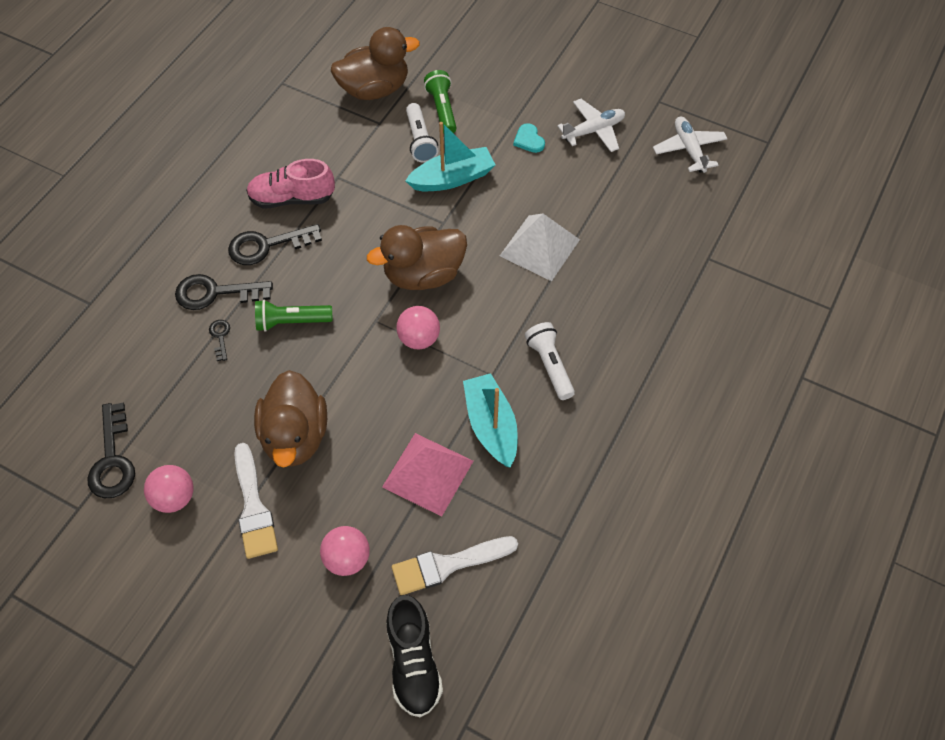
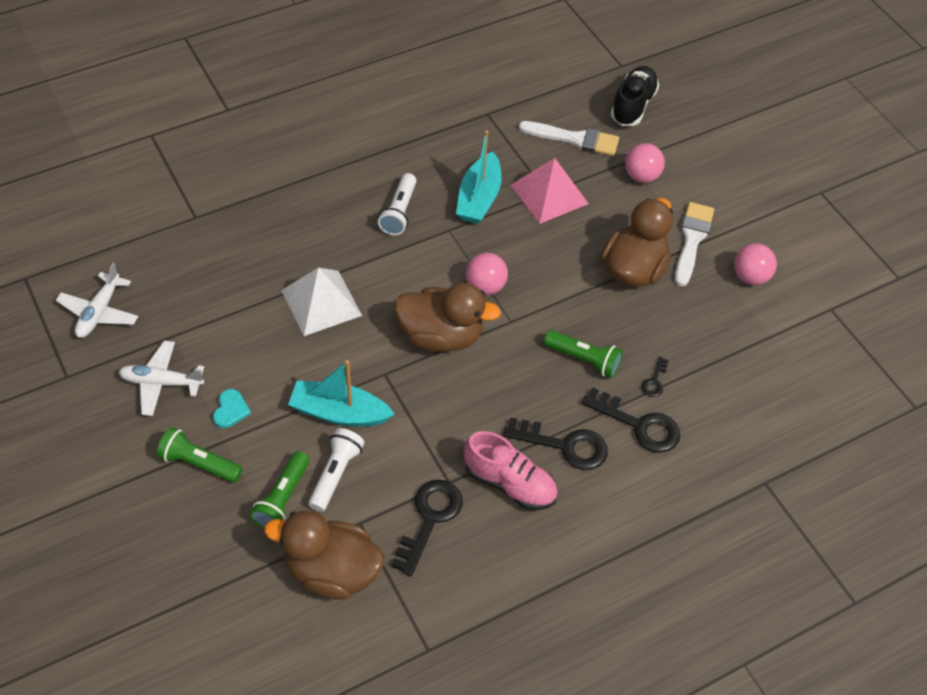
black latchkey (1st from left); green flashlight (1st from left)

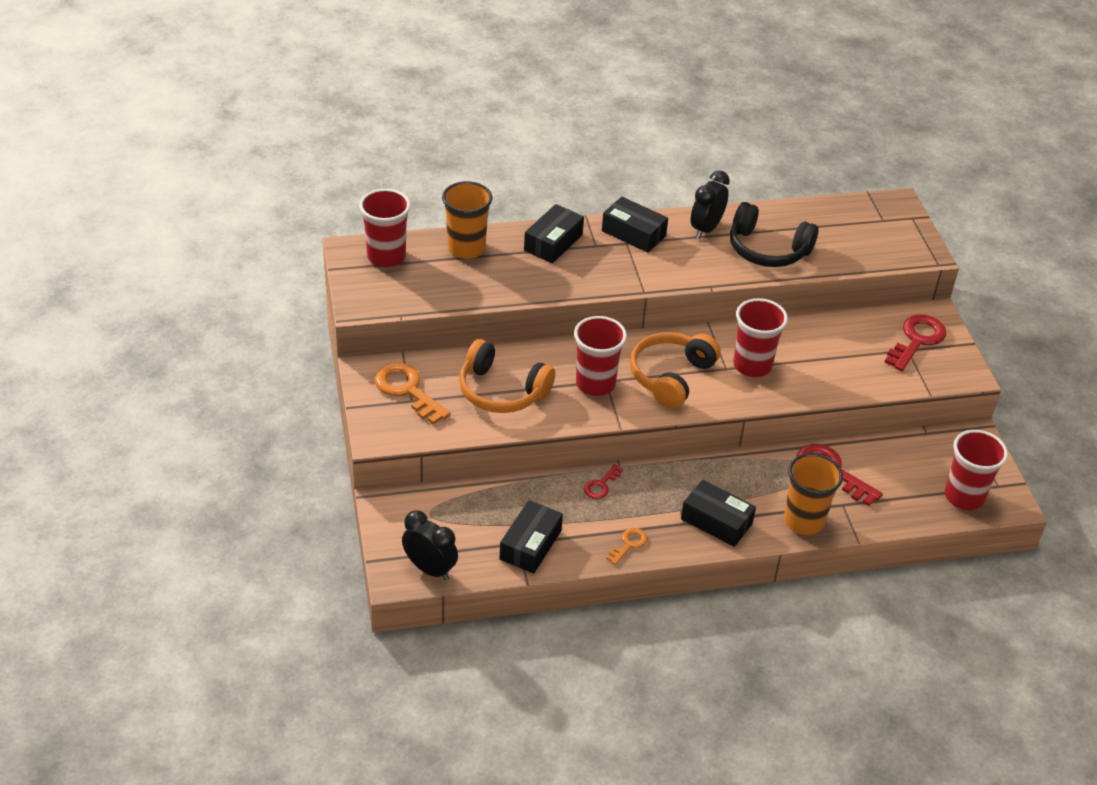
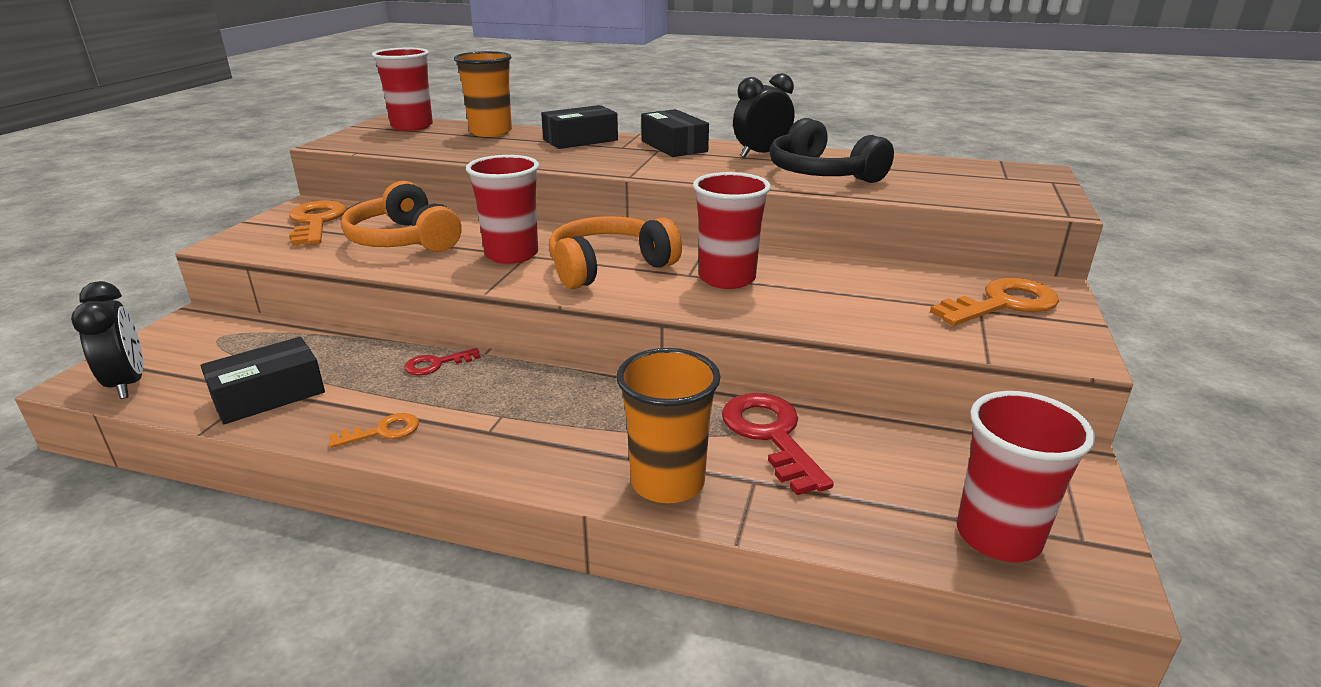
black package (4th from left in the first image); bright orange latchkey (3rd from left)

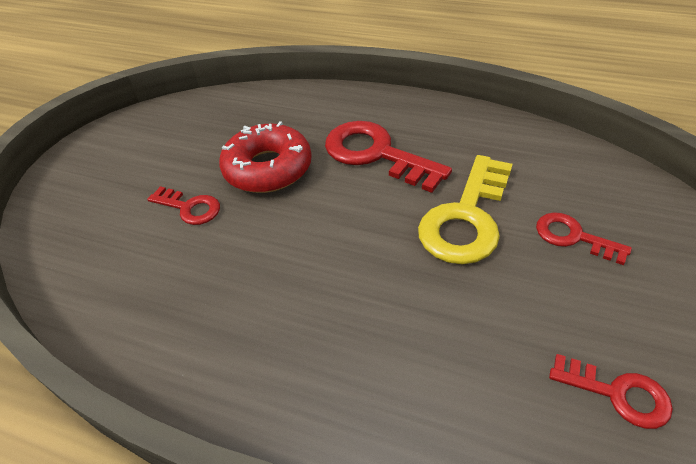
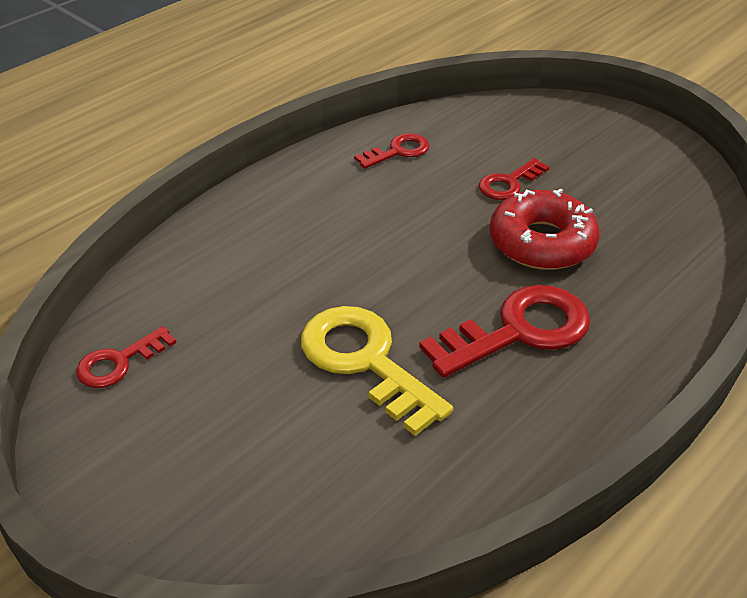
scarlet latchkey (2nd from left)

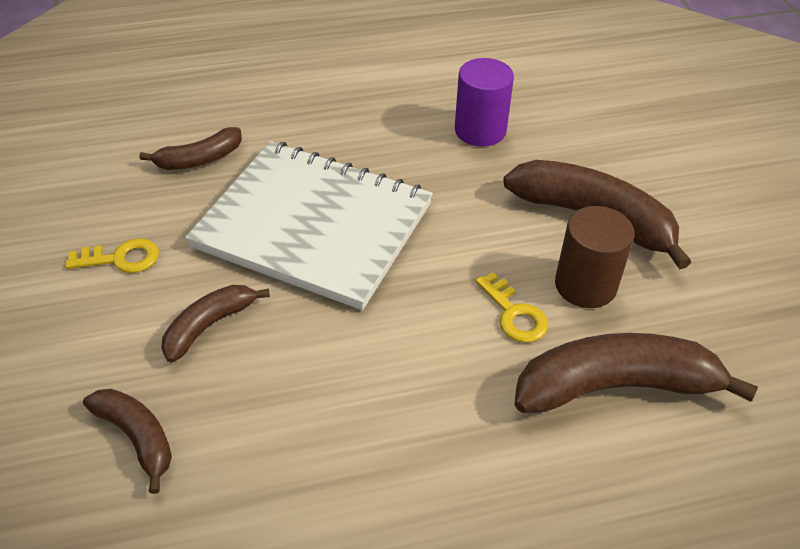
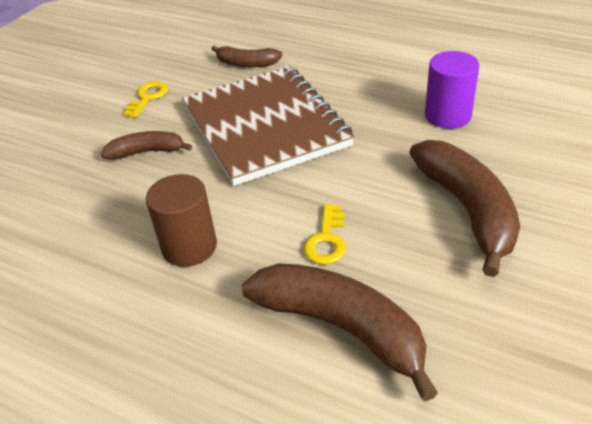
golden latchkey (1st from left); russet banana fruit (1st from left in the first image); russet notebook; russet cylinder shape

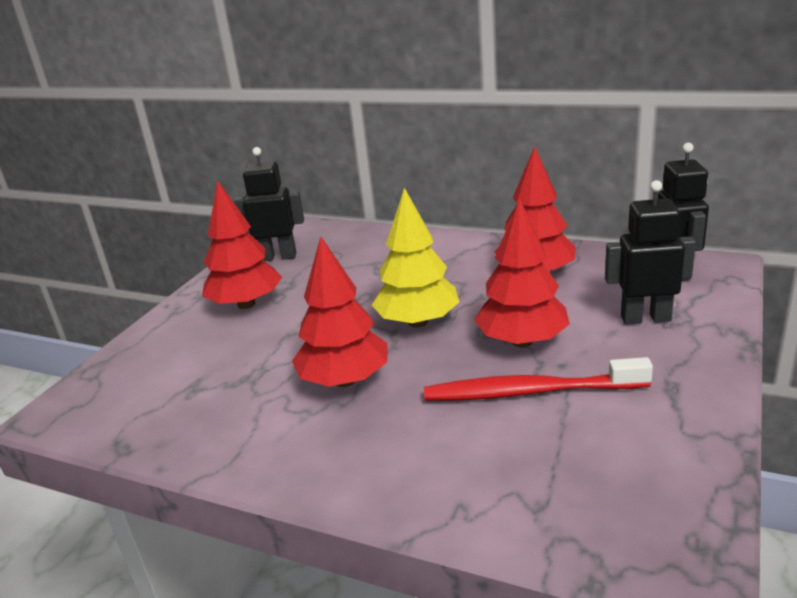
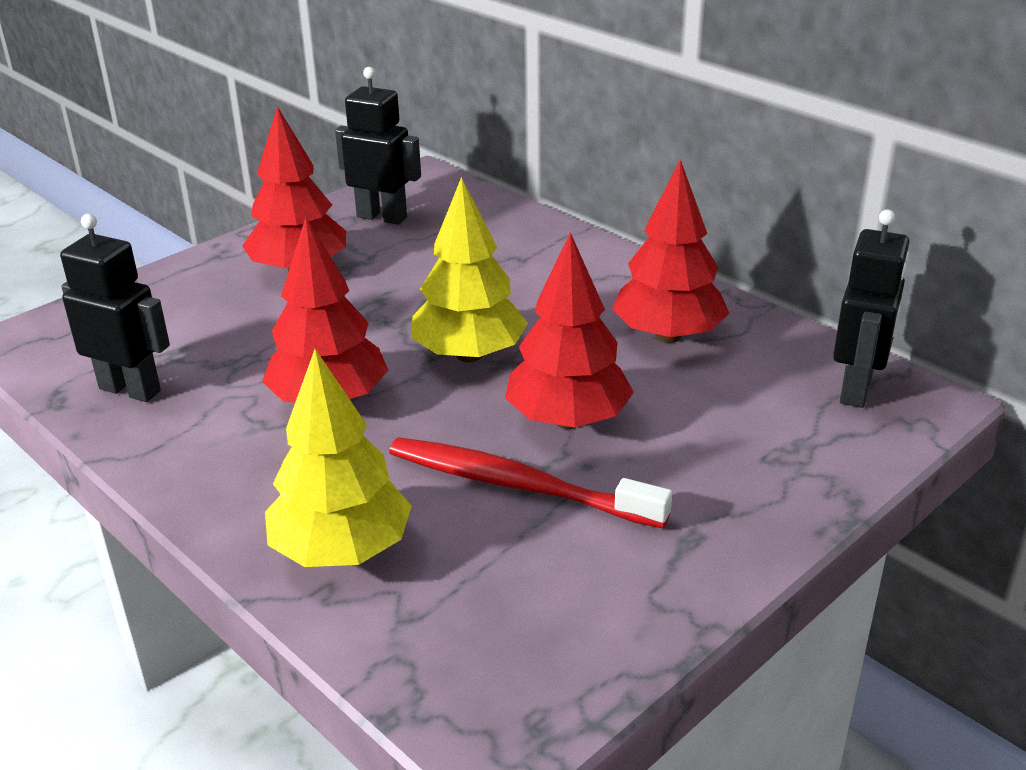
black robot (1st from left); golden tree (1st from left)

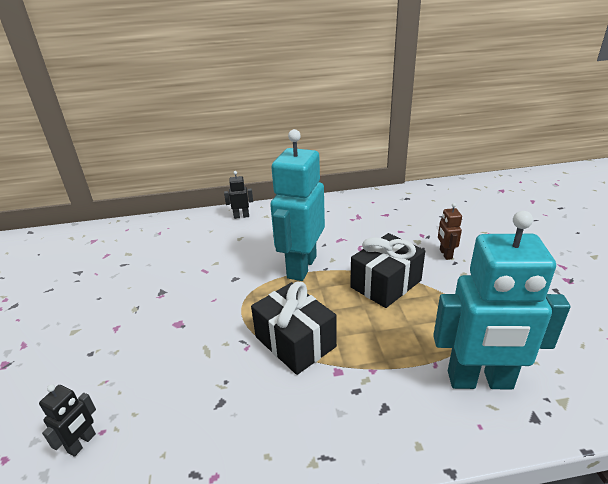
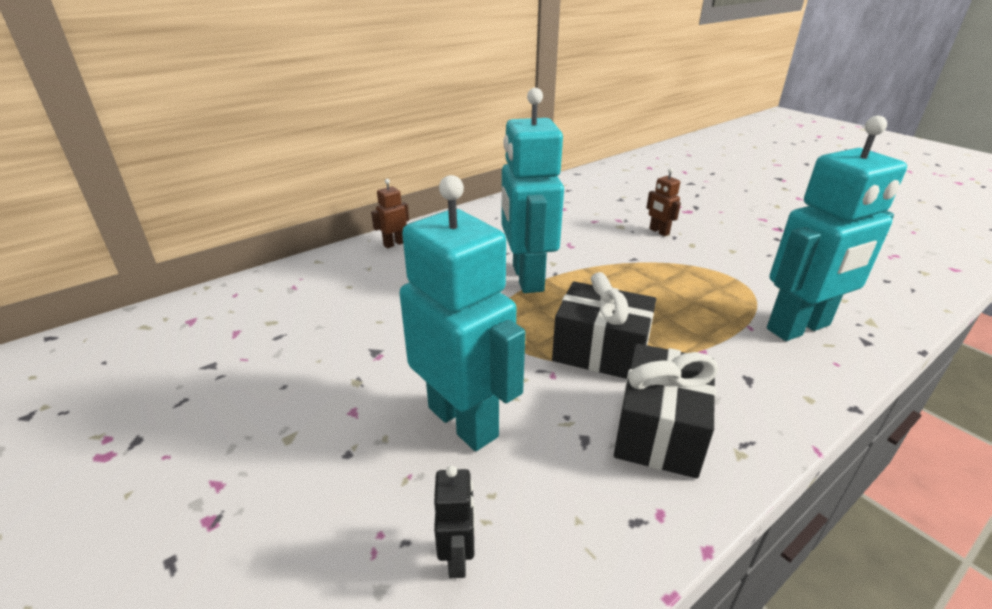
russet robot (1st from left); black present (2nd from left); aqua robot (1st from left)

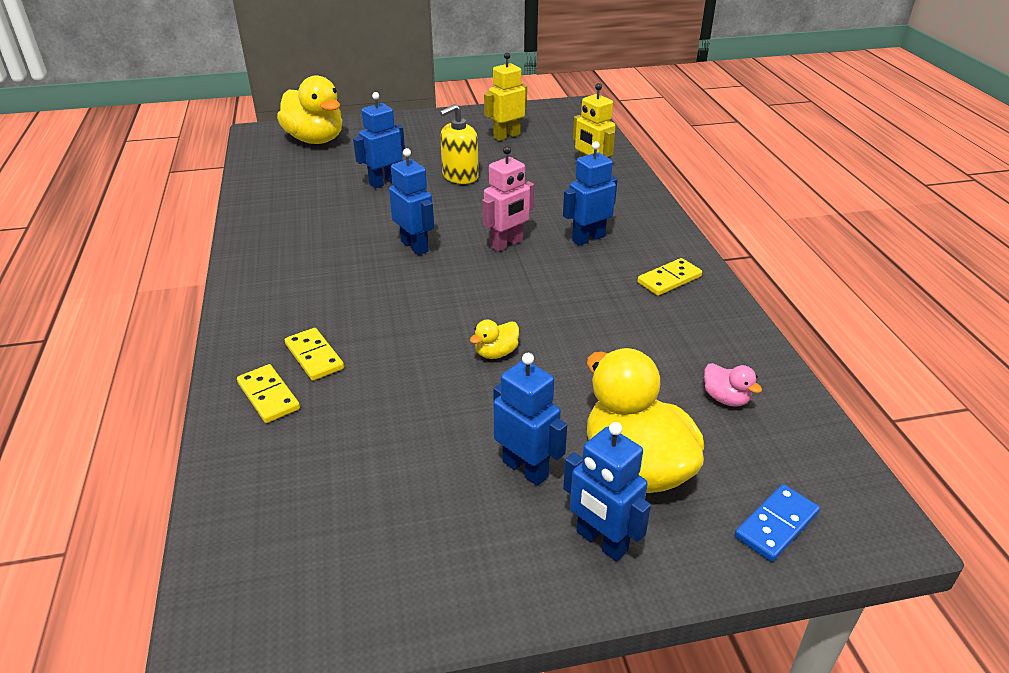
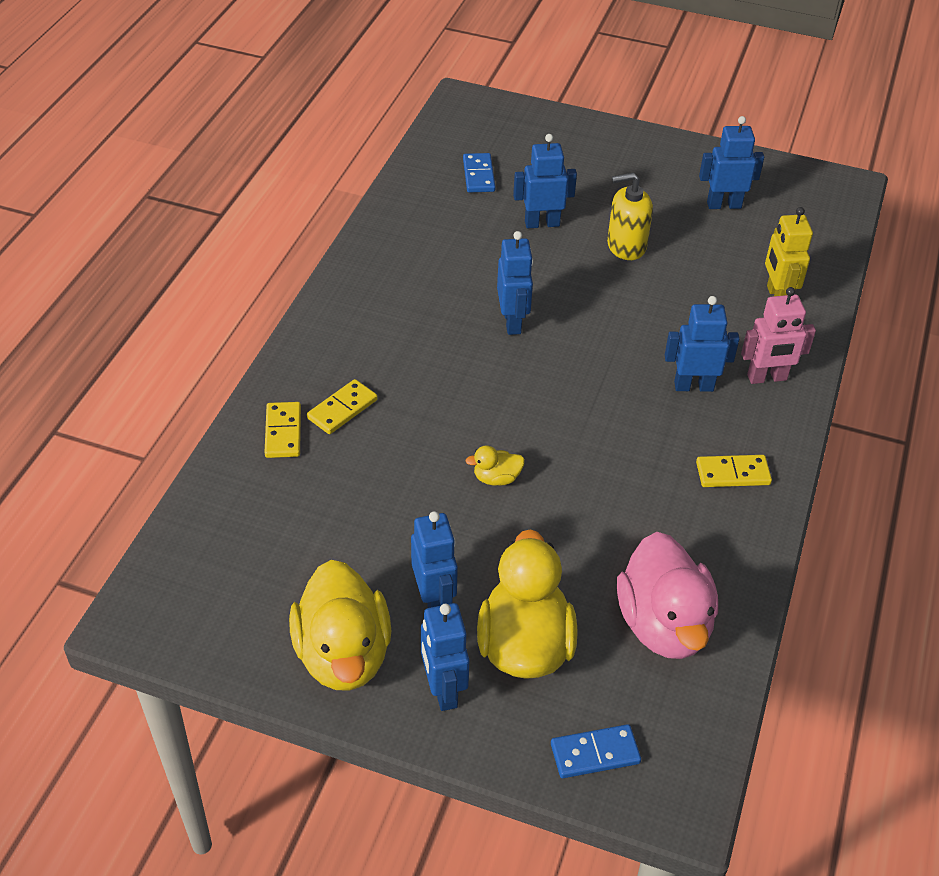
golden toy duck (1st from left); golden domino tile (2nd from left); pink robot; royal blue robot (6th from left); pink toy duck; royal blue domino tile (1st from left)

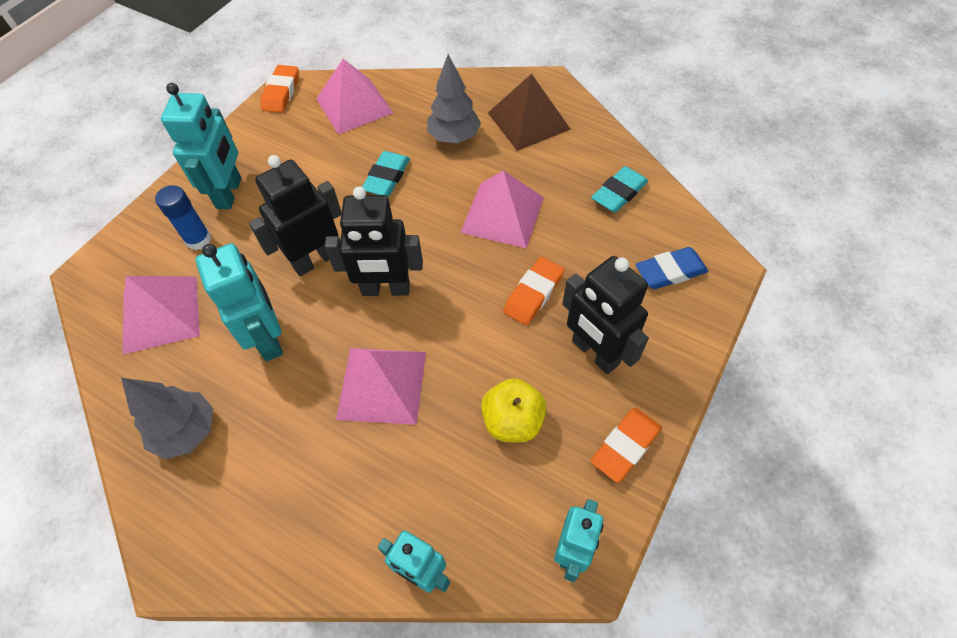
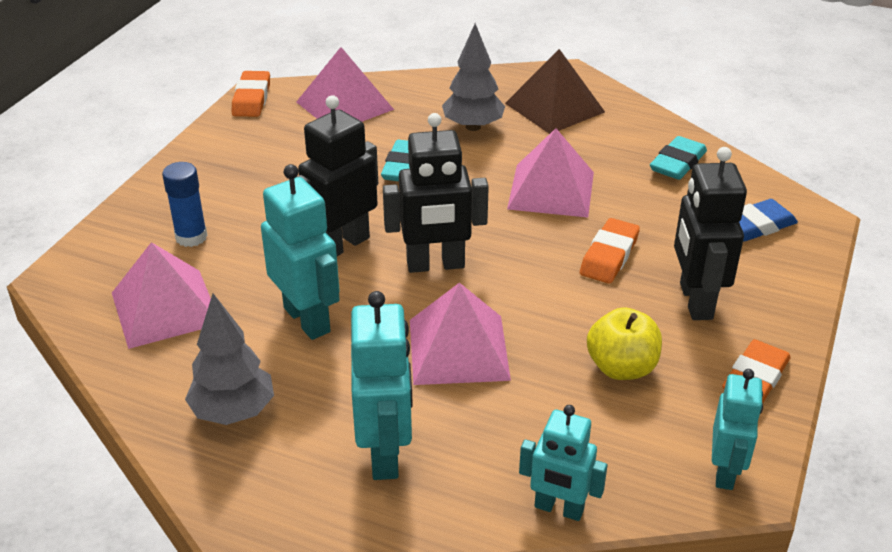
aqua robot (2nd from left); black robot (3rd from left)

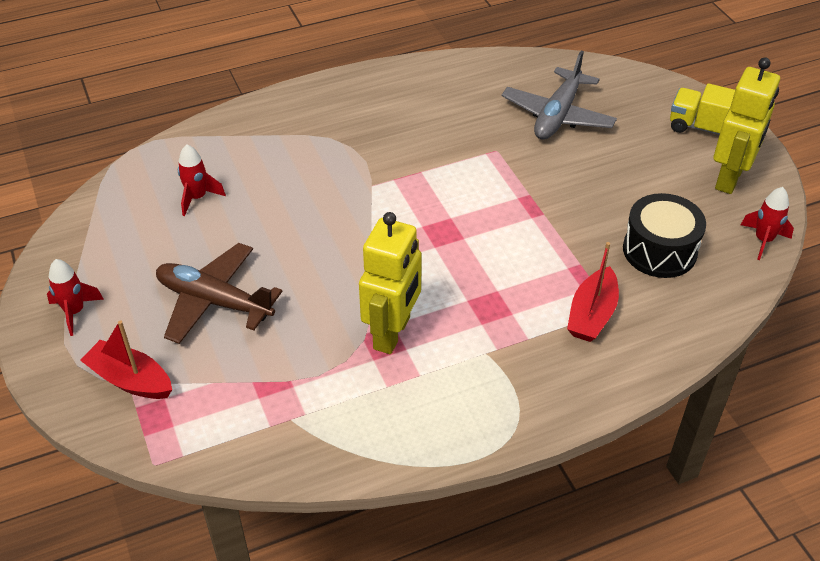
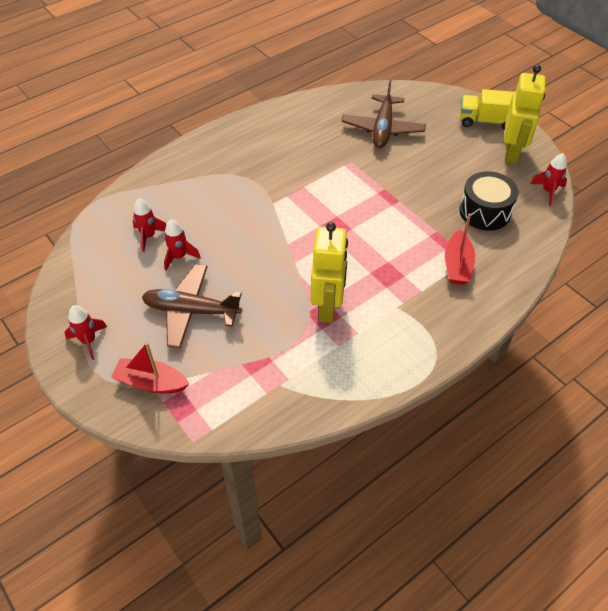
russet plane (2nd from left); scarlet spaceship (3rd from left)

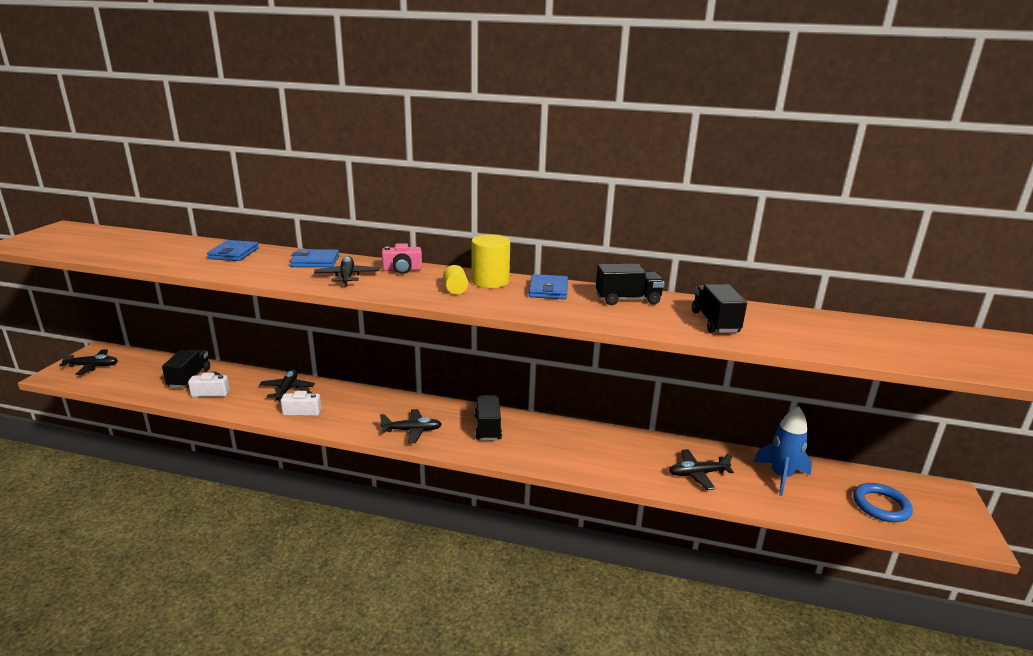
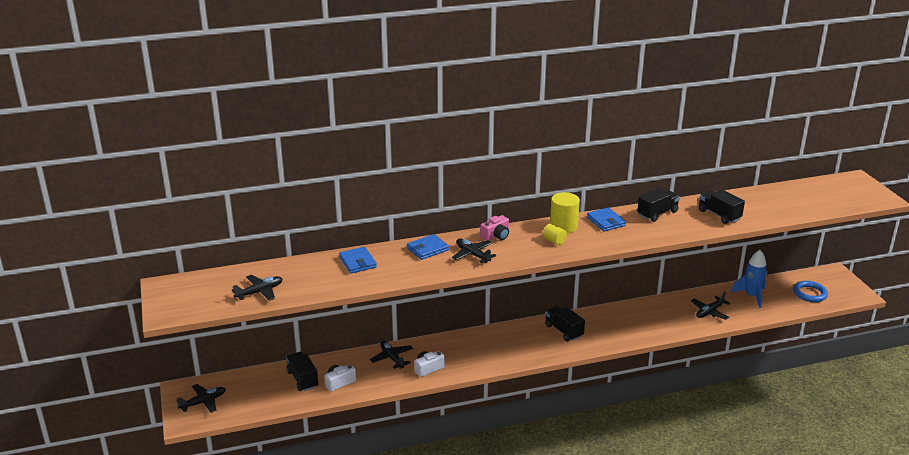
black plane (2nd from left)

